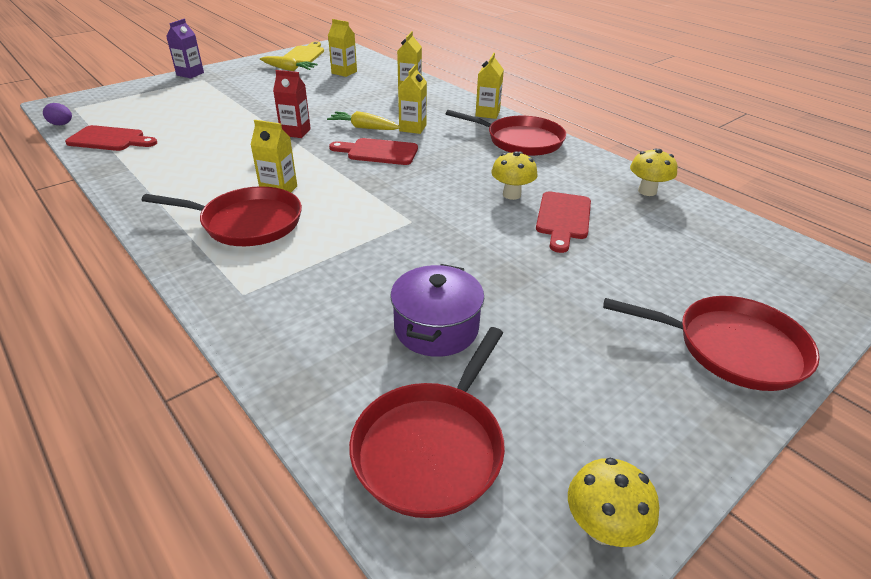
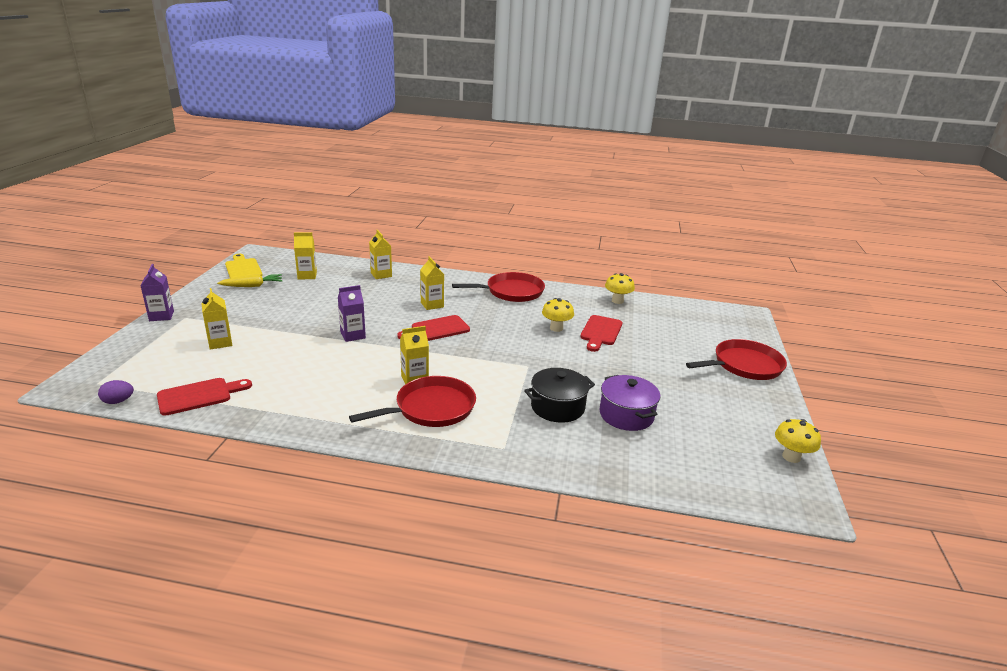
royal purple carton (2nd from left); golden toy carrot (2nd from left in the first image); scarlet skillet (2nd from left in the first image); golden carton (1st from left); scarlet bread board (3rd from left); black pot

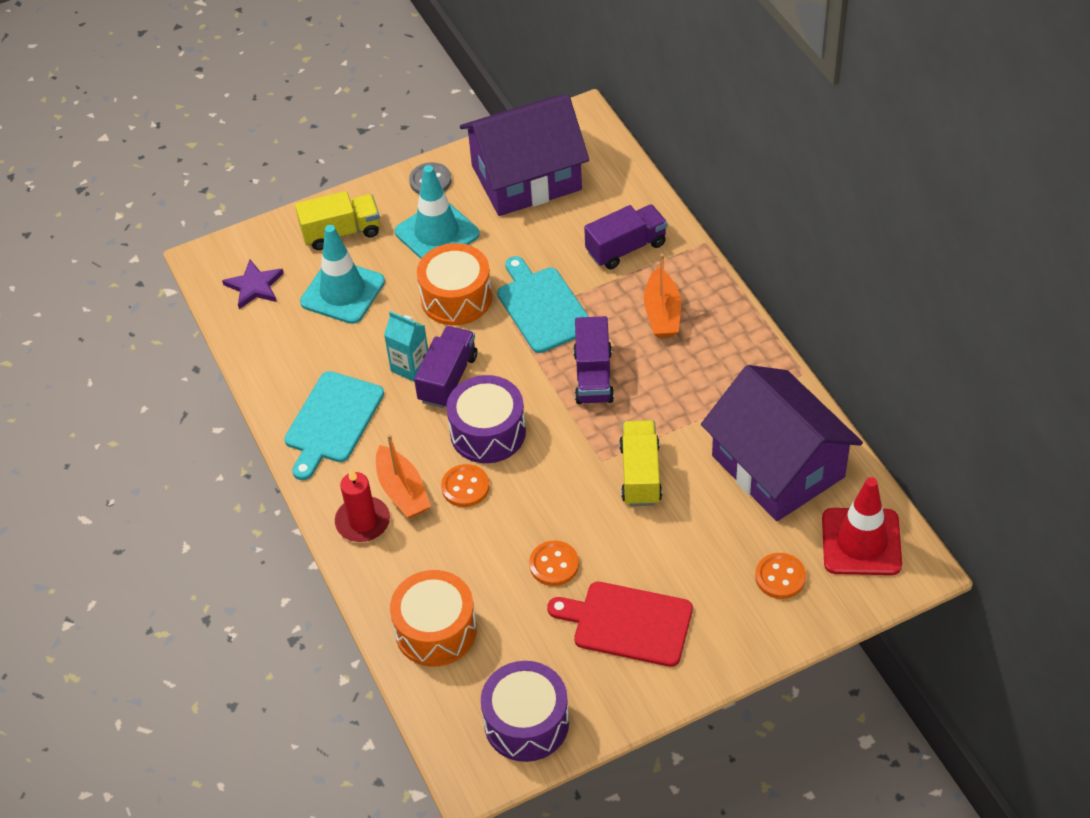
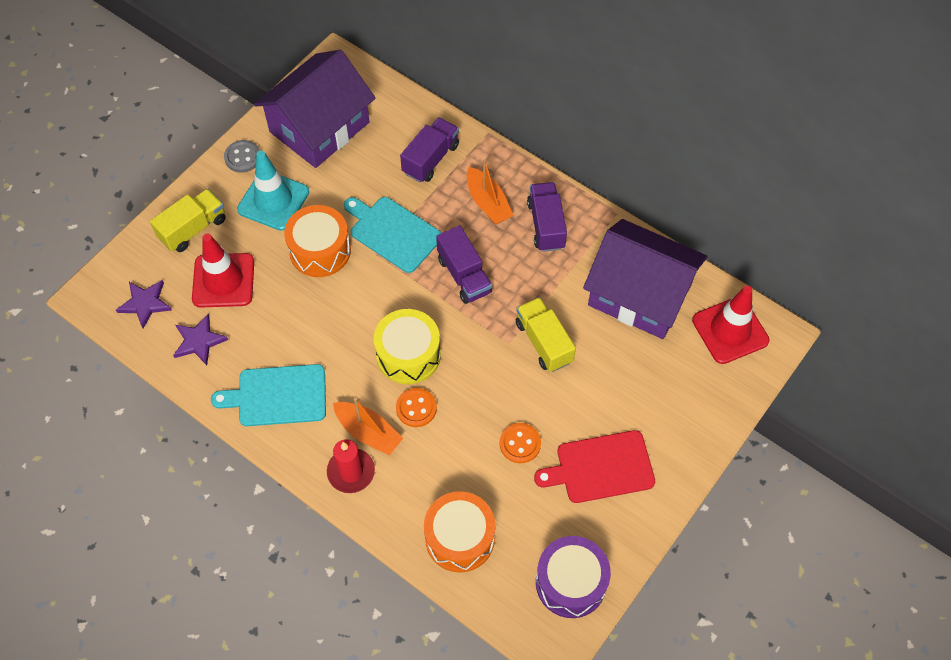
aqua bread board (1st from left); scarlet safety cone (1st from left); aqua carton; royal purple lorry (3rd from left); golden drum; bright orange shirt button (3rd from left in the first image); royal purple star shape (2nd from left)

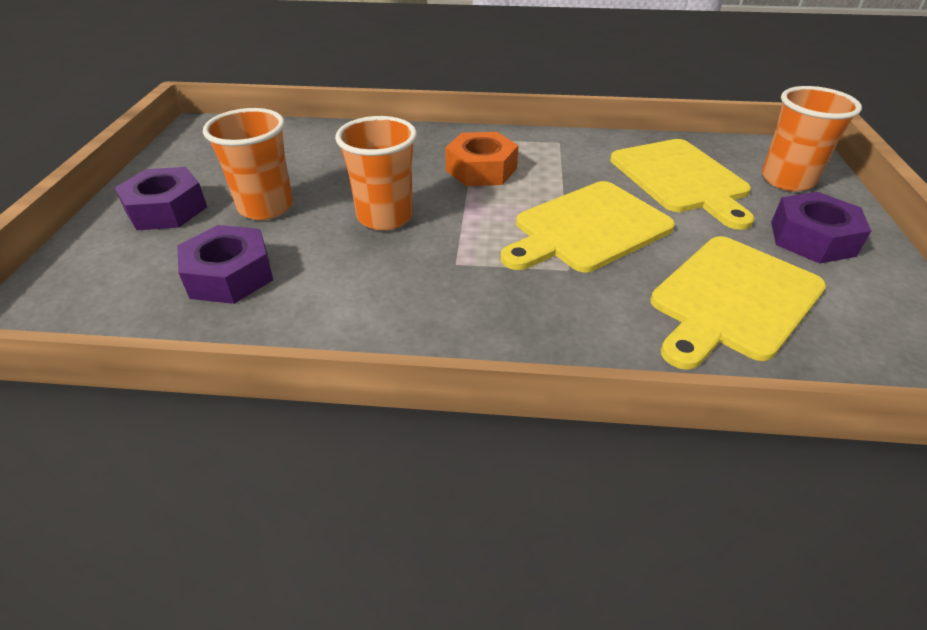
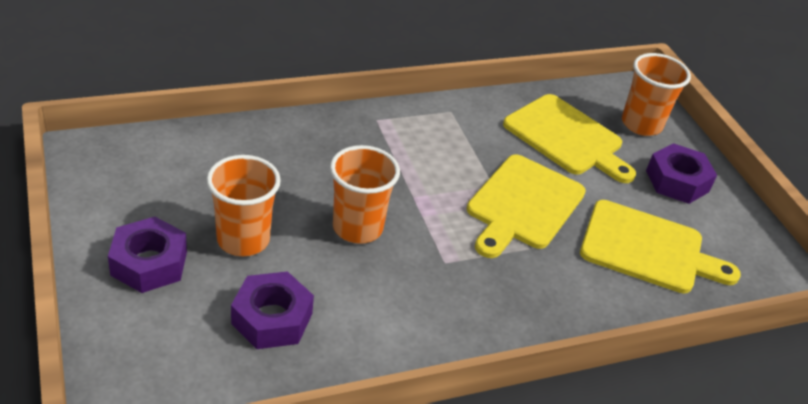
bright orange nut; golden bread board (3rd from left)

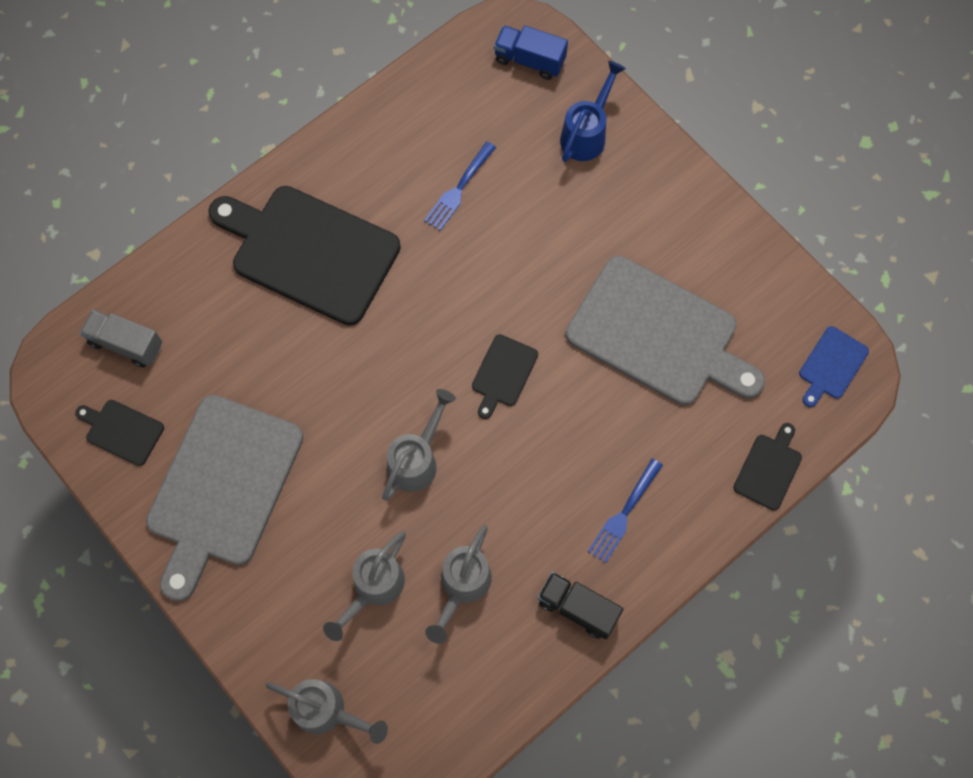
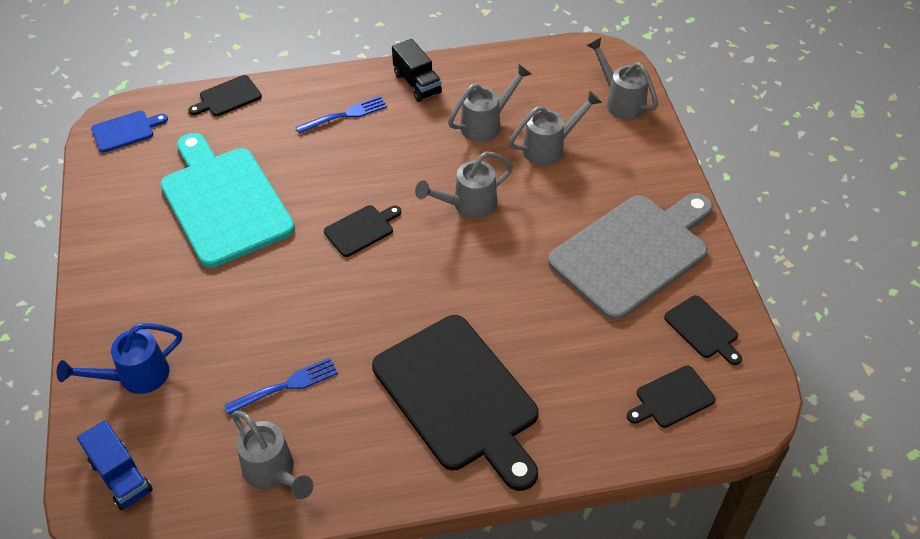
black bread board (4th from left); aqua bread board; ash-grey sprinkling can (1st from left)

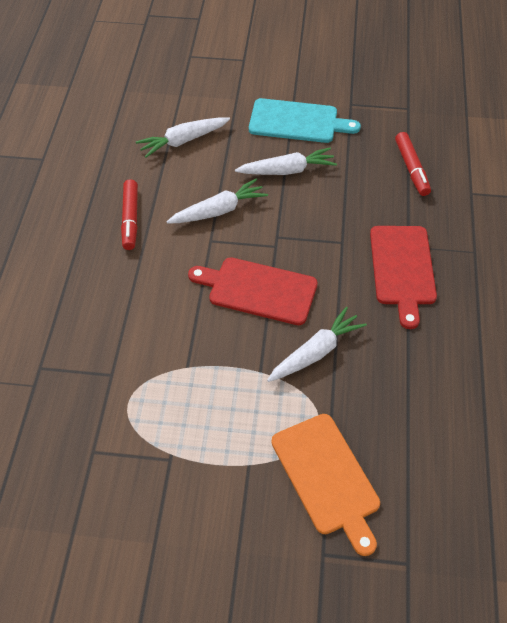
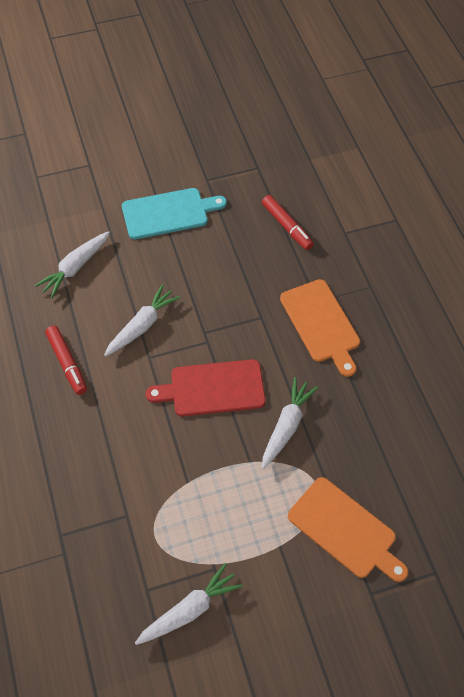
snow-white toy carrot (3rd from left); bright orange bread board (1st from left)

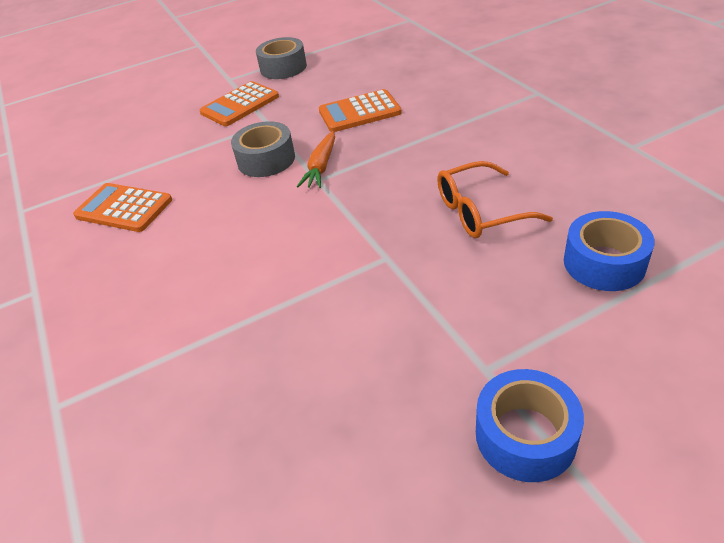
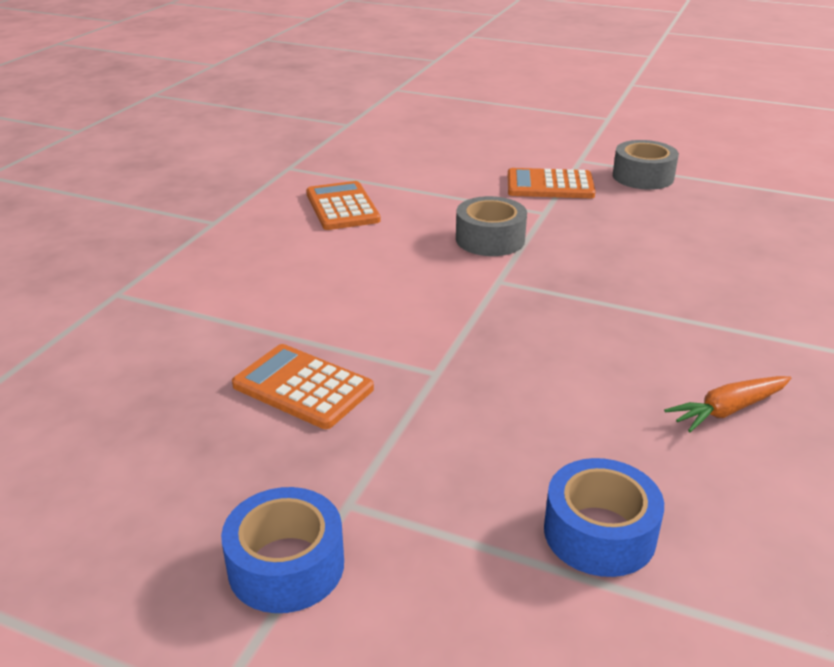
bright orange toy carrot; bright orange calculator (1st from left); bright orange eyeglasses

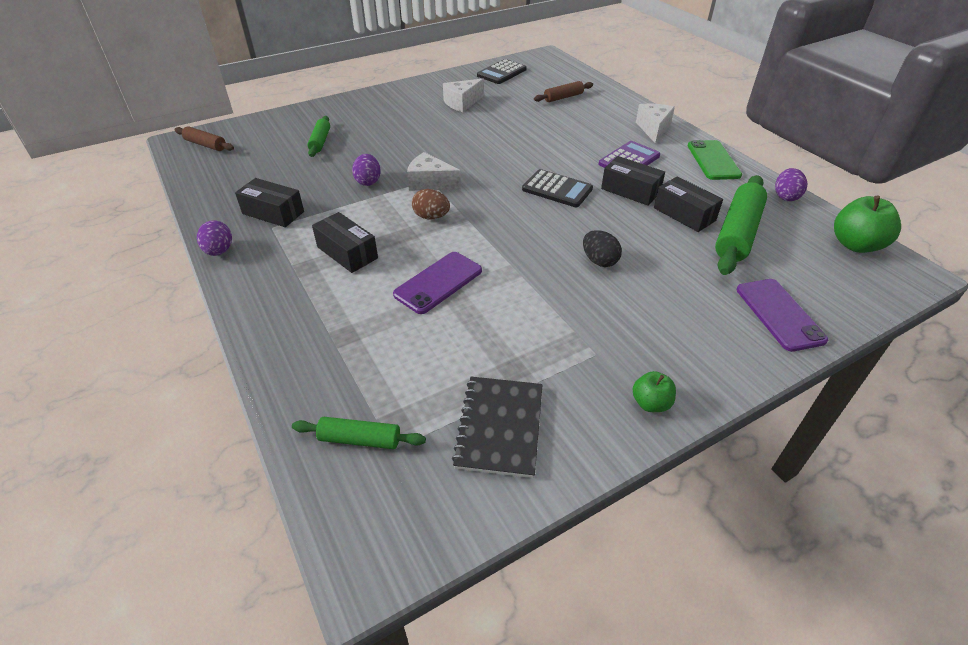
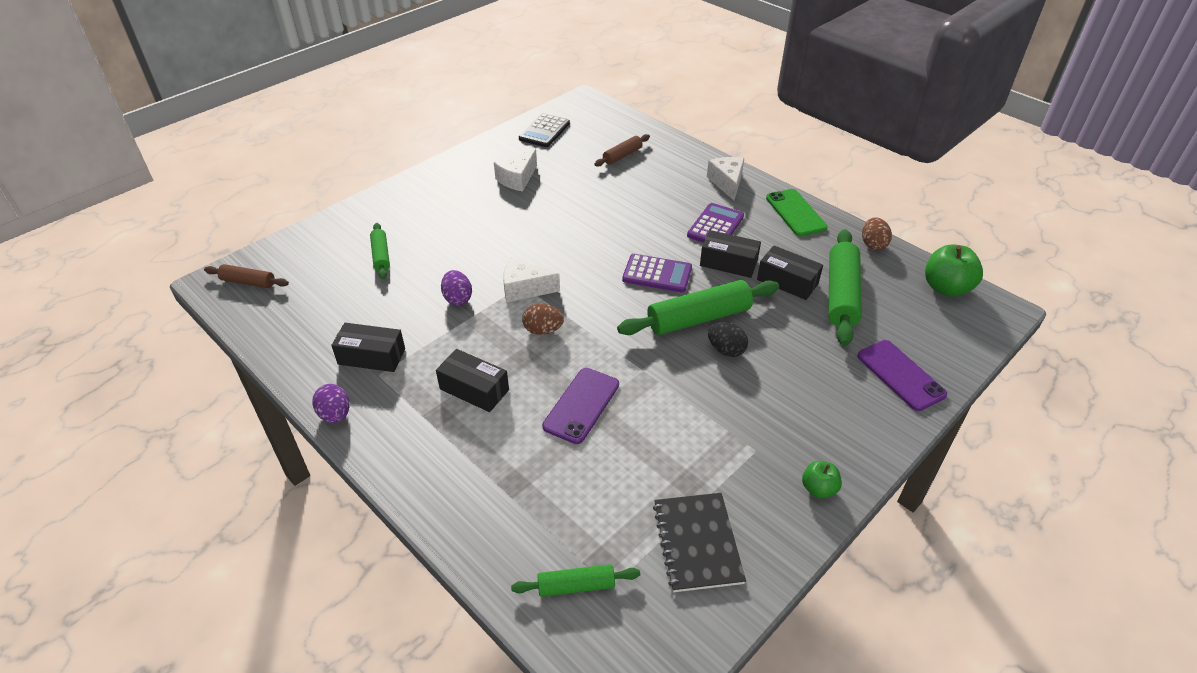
royal purple calculator (1st from left); russet egg (2nd from left); green pastry roller (3rd from left)

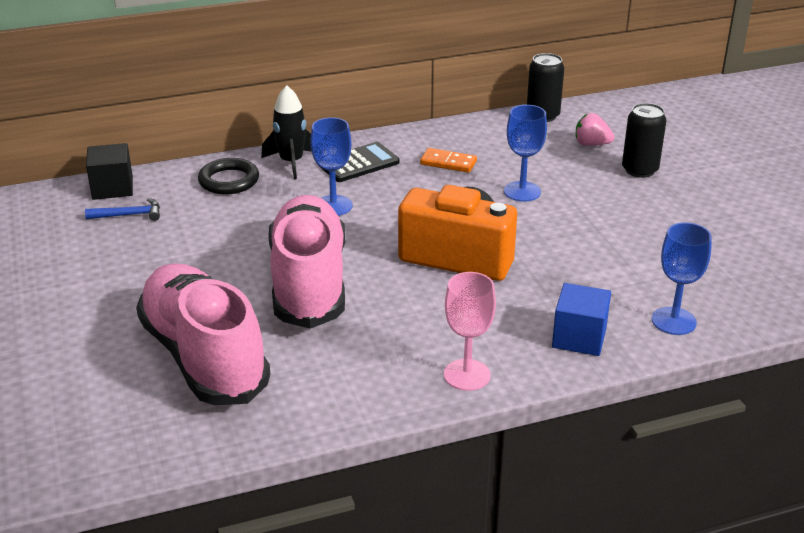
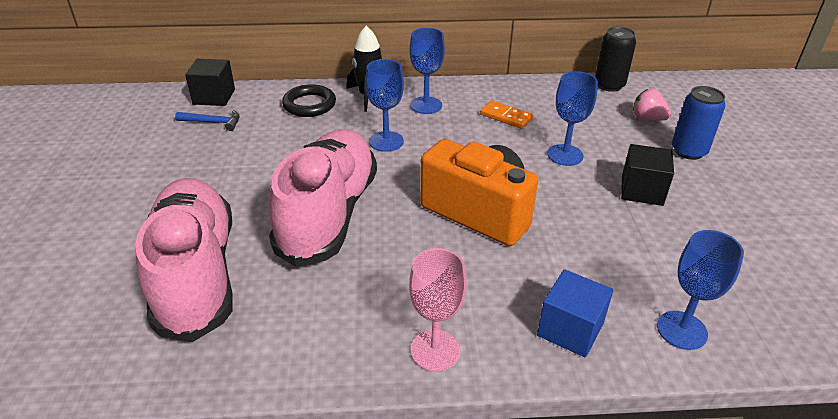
royal blue chalice (2nd from left); royal blue can; black block (2nd from left)

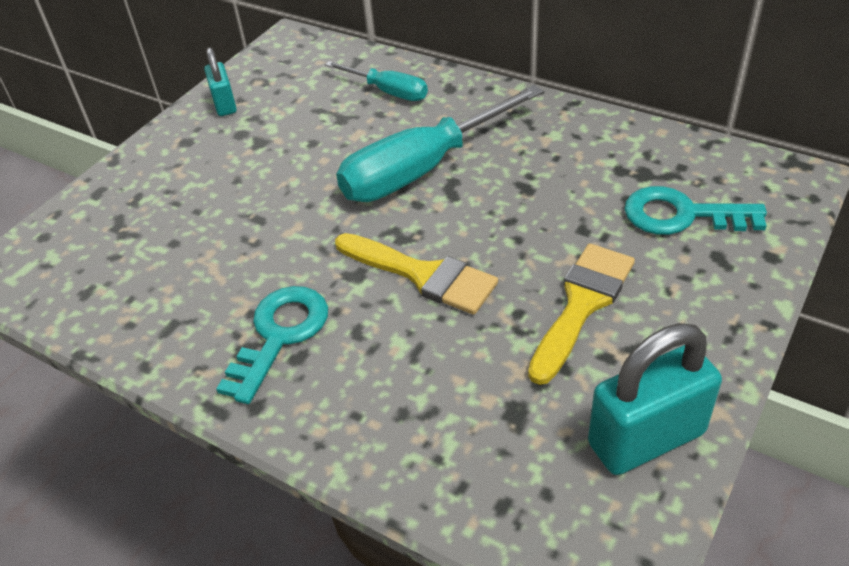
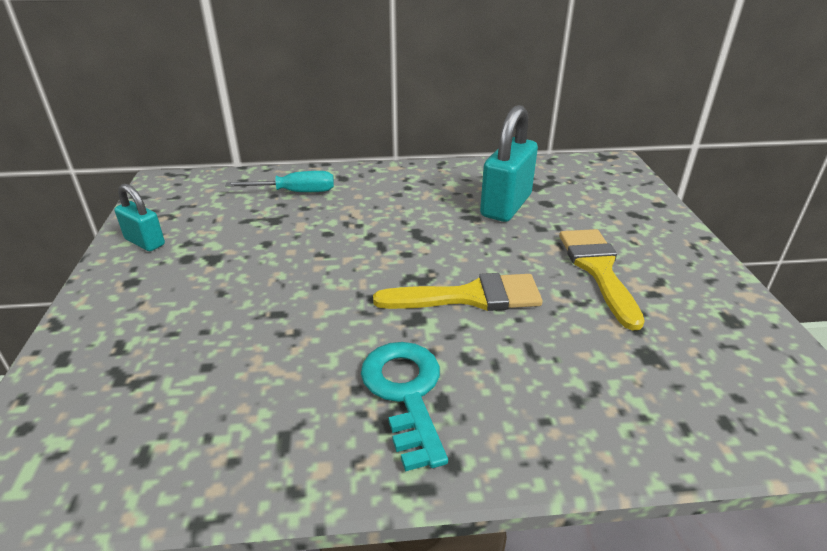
aqua hand screwdriver (2nd from left in the first image); aqua small lock (2nd from left); aqua latchkey (2nd from left in the first image)

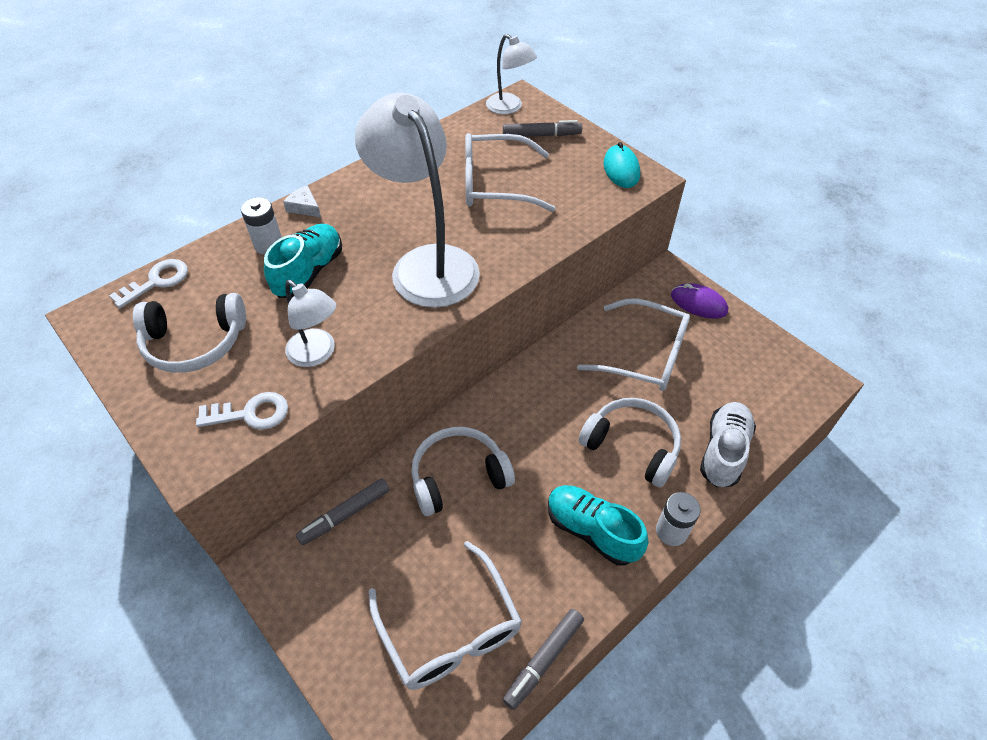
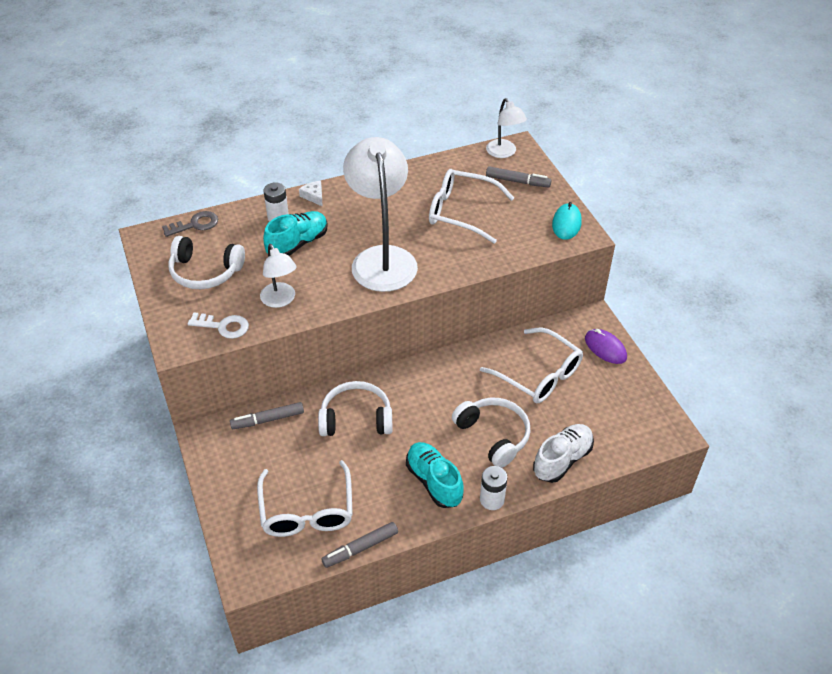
ash-grey latchkey

